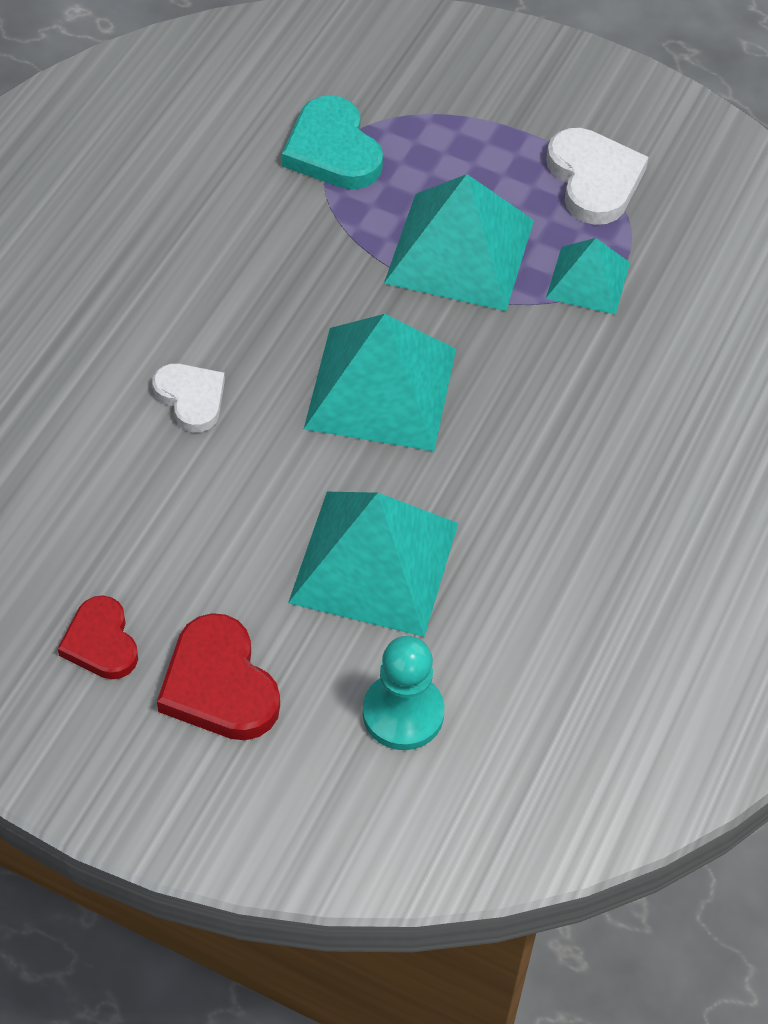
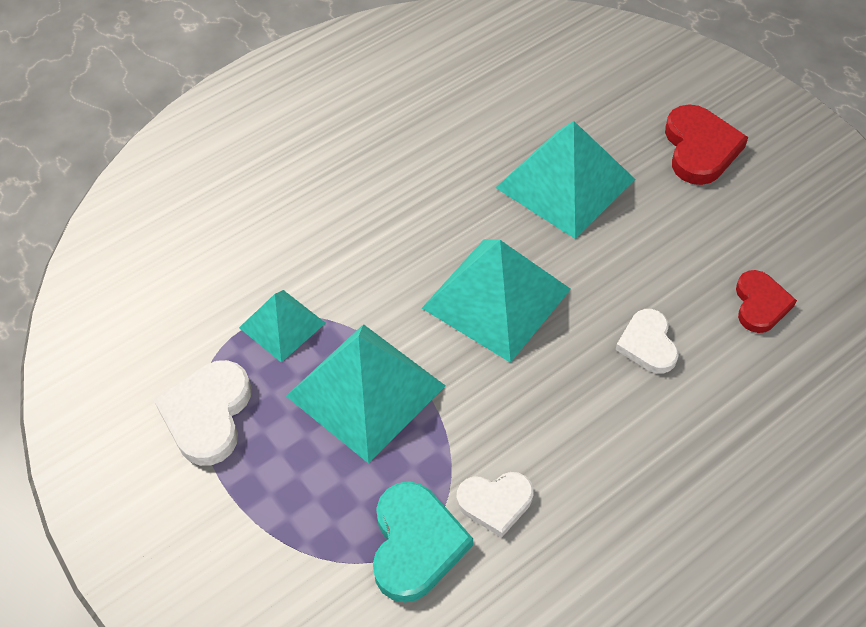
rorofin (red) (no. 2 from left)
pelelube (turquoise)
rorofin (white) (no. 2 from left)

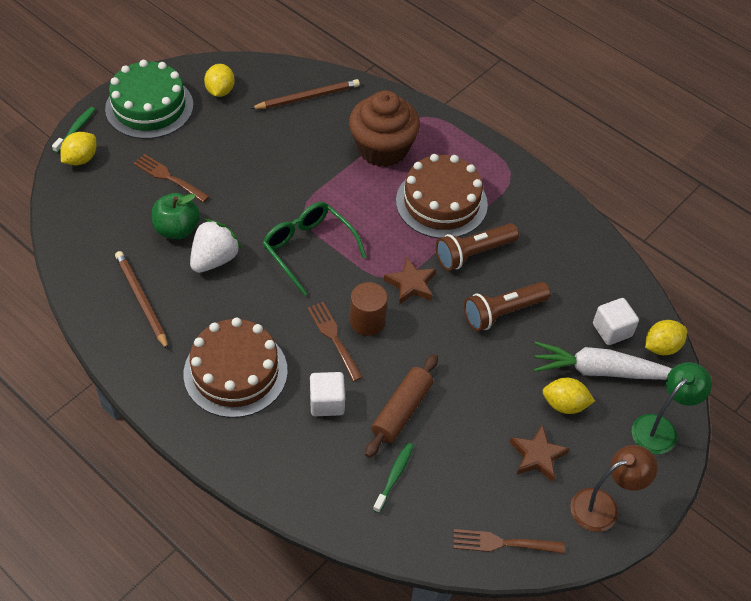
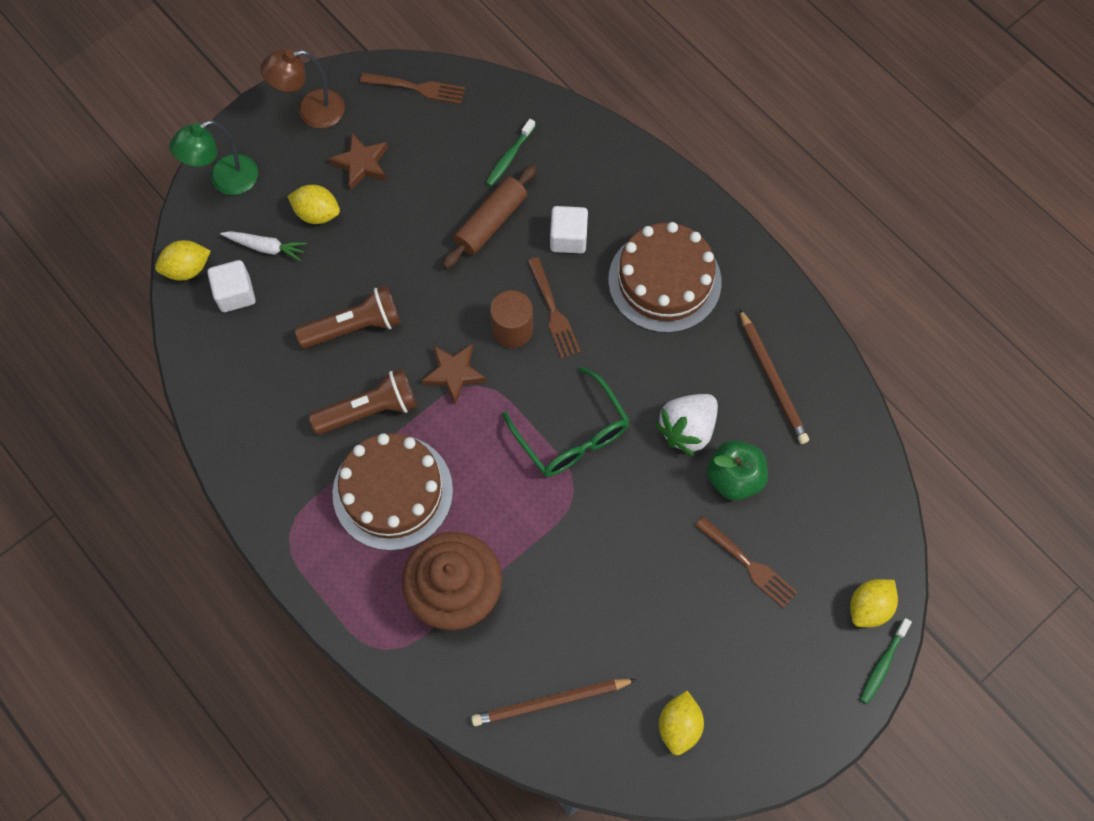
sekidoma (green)
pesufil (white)

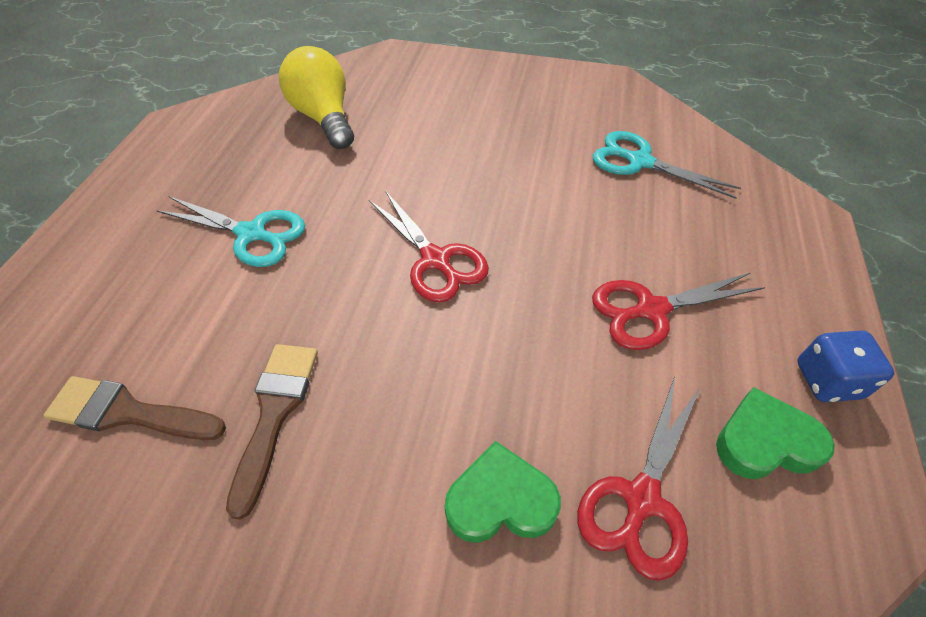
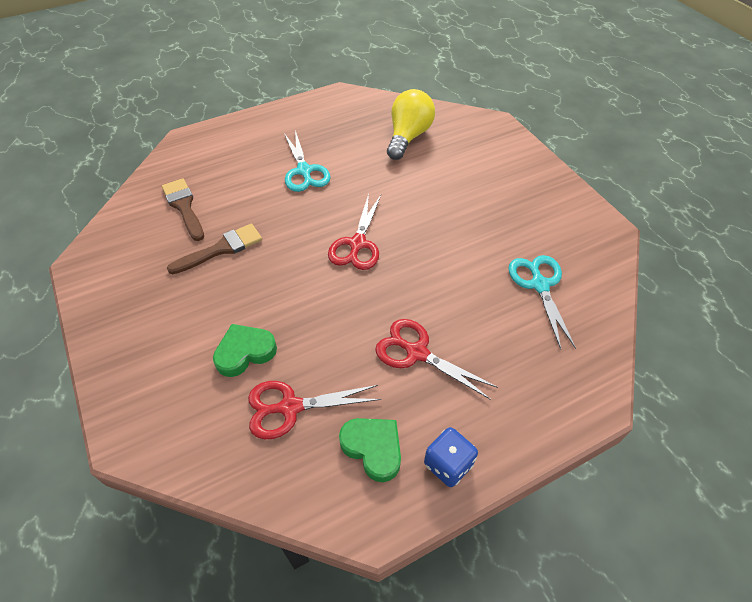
rorofin (green) (no. 1 from left)

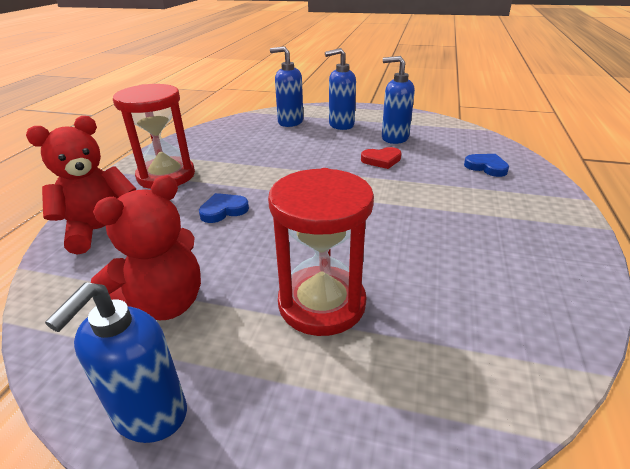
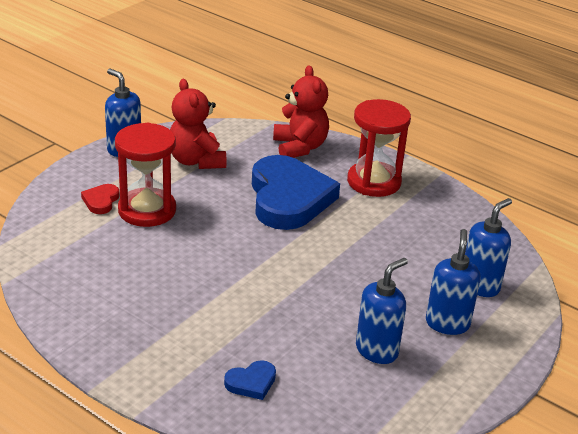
rorofin (blue) (no. 2 from left)
rorofin (red)

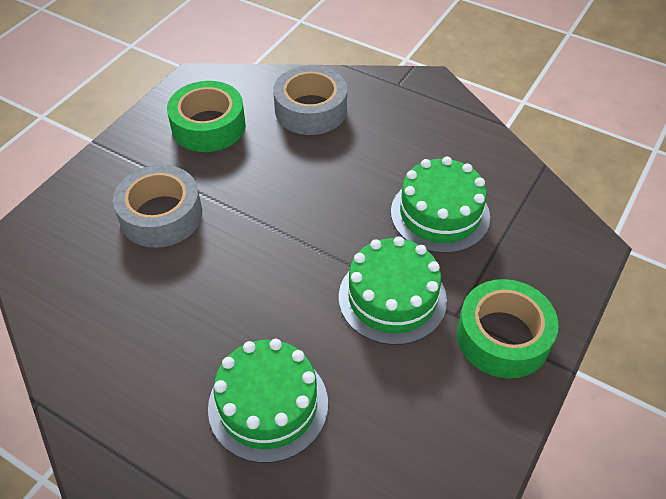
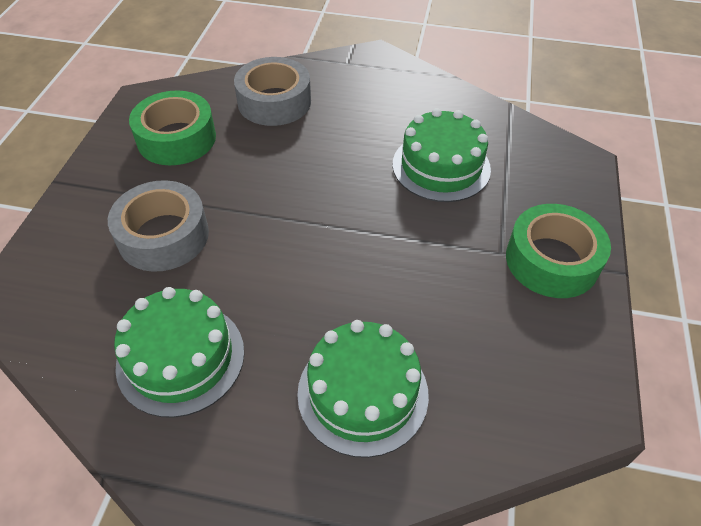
sekidoma (green) (no. 1 from left)

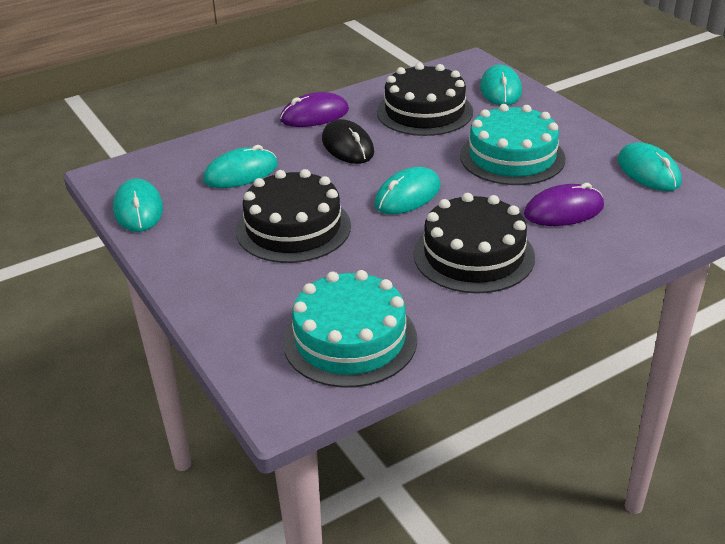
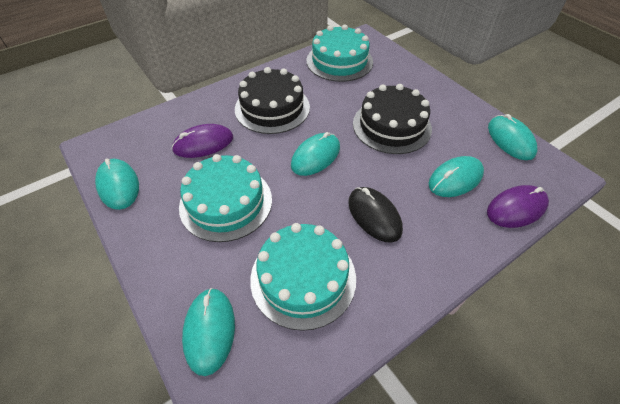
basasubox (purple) (no. 2 from left)
sekidoma (turquoise) (no. 2 from left)

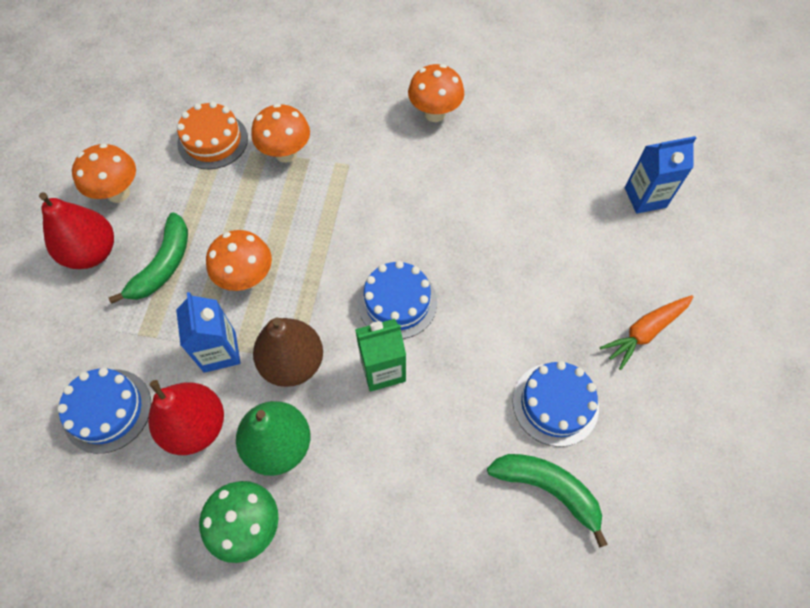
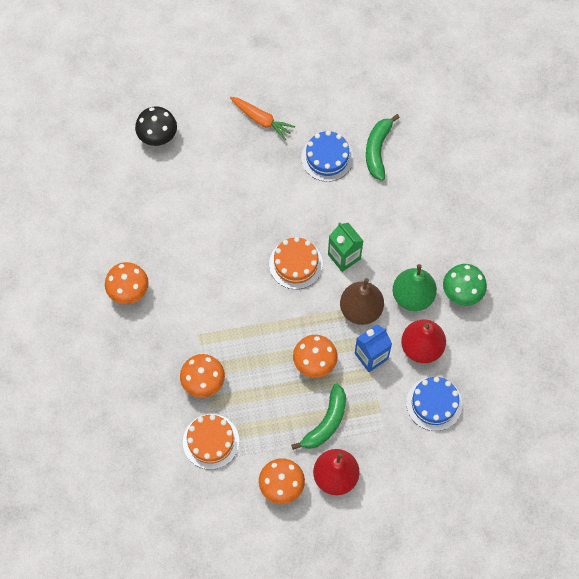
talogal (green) (no. 1 from left)
sekidoma (orange) (no. 2 from left)
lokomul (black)

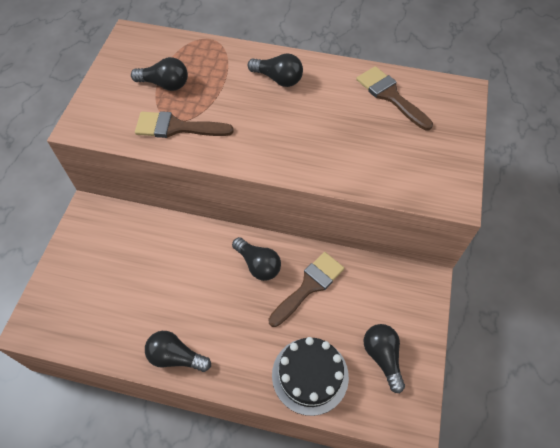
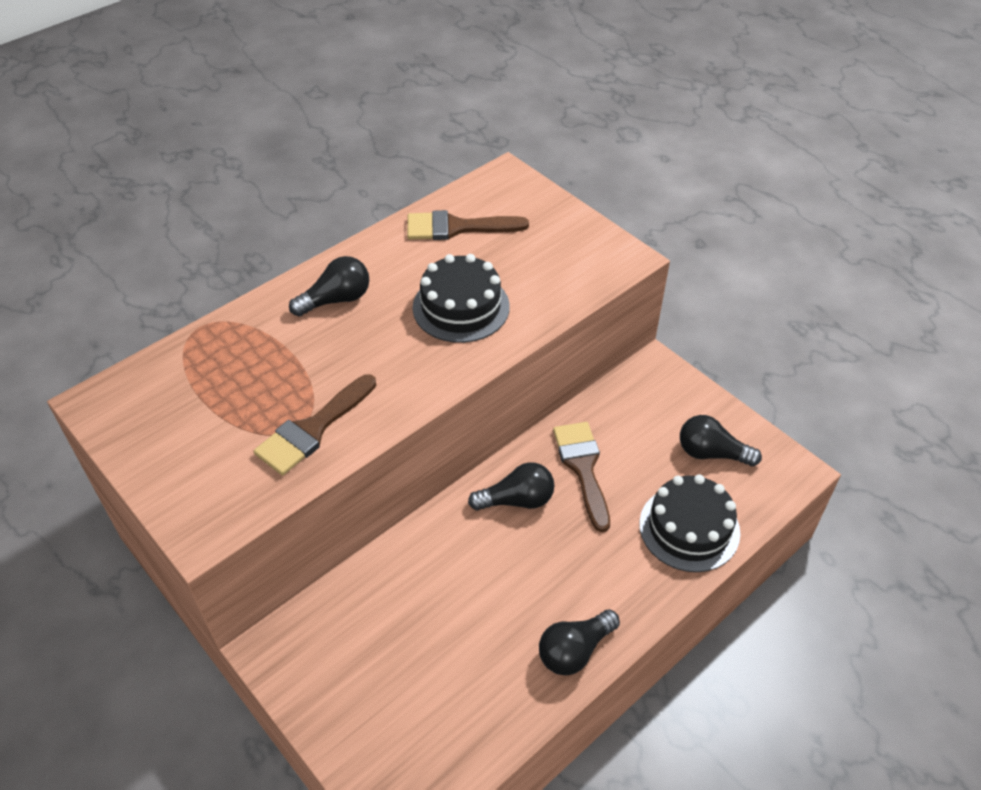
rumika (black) (no. 1 from left in the first image)
sekidoma (black) (no. 1 from left)

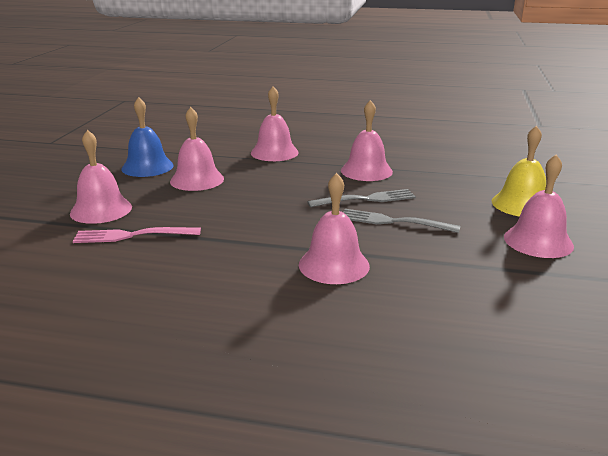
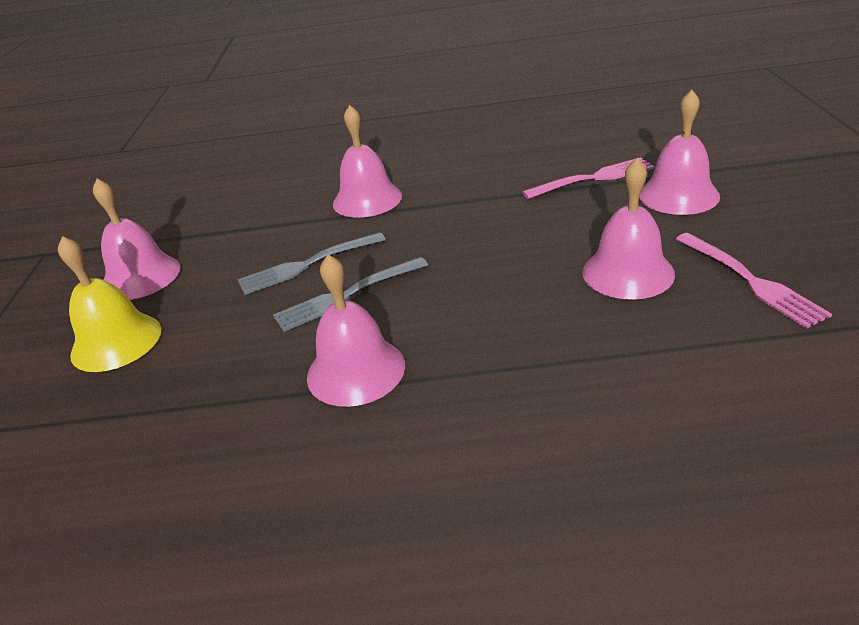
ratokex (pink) (no. 2 from left)
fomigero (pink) (no. 3 from left in the first image)
ratokex (grey) (no. 1 from left)

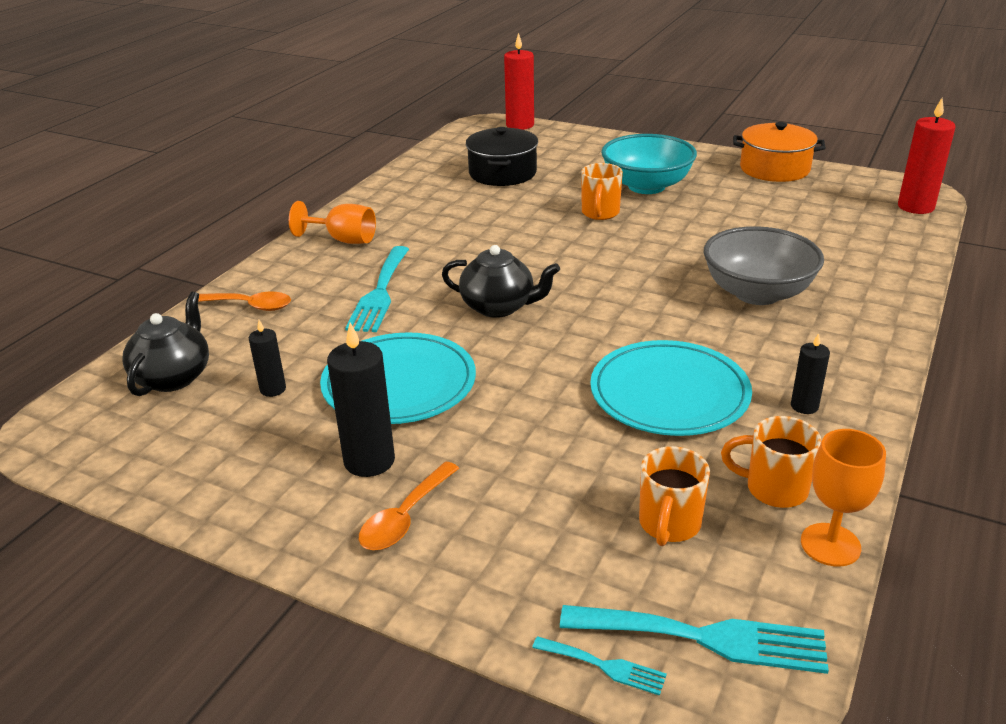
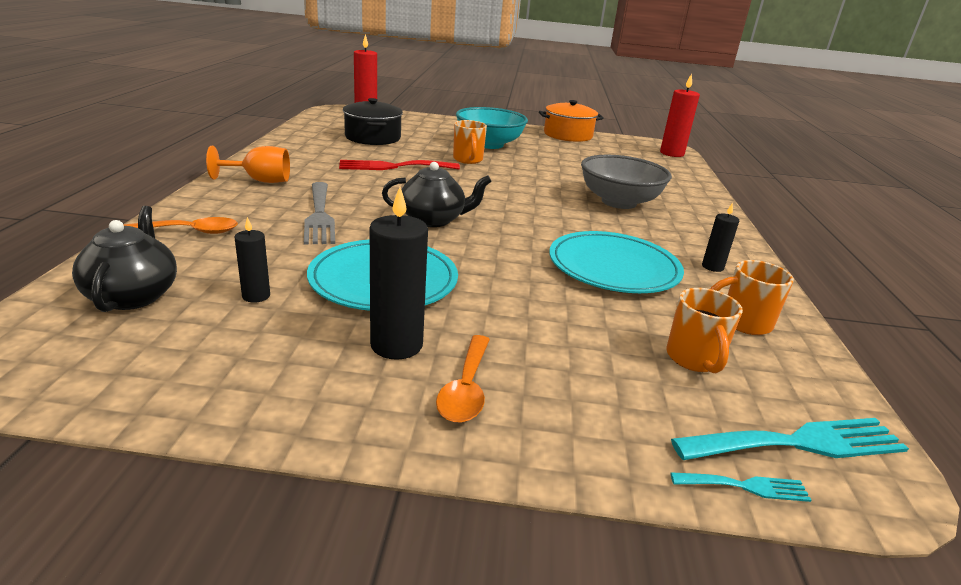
ratokex (grey)
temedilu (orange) (no. 2 from left in the first image)
ratokex (red)

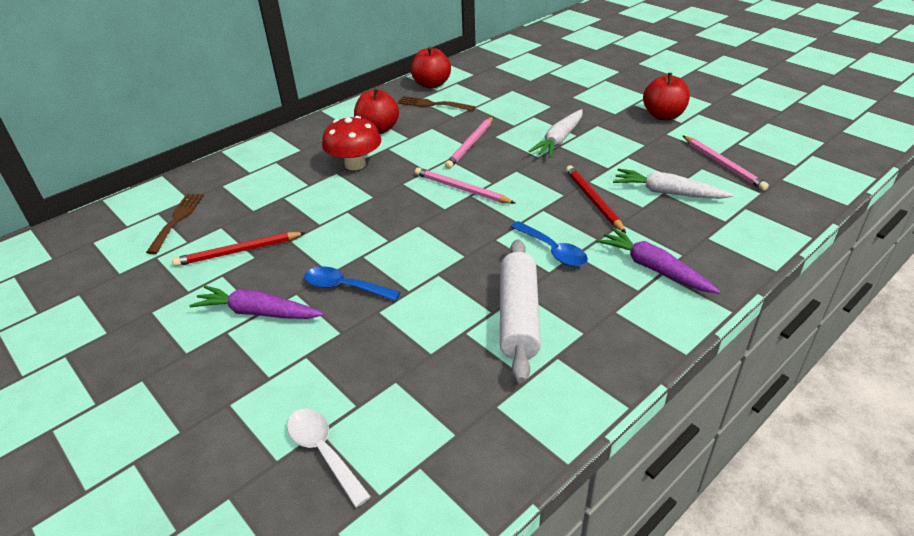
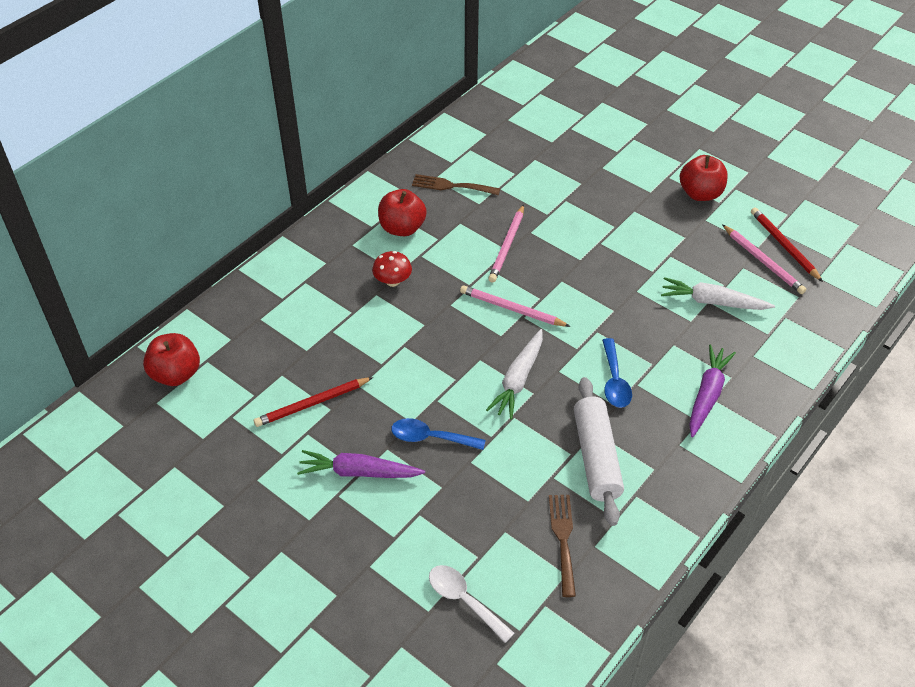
ratokex (brown) (no. 2 from left)
lokomul (red)
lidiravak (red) (no. 1 from left)
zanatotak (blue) (no. 2 from left)
pesufil (white) (no. 1 from left)
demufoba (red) (no. 2 from left)
pesufil (purple) (no. 2 from left)

